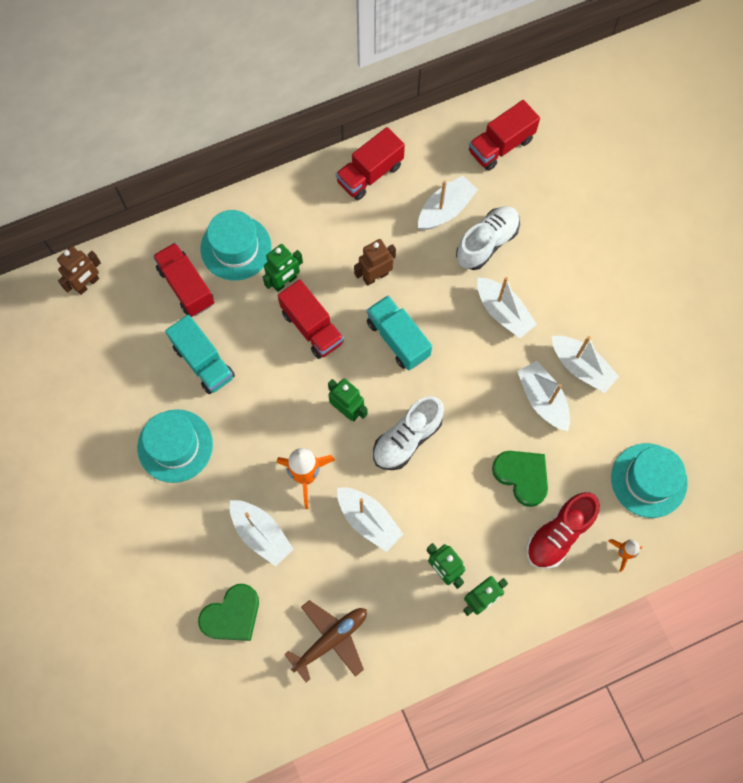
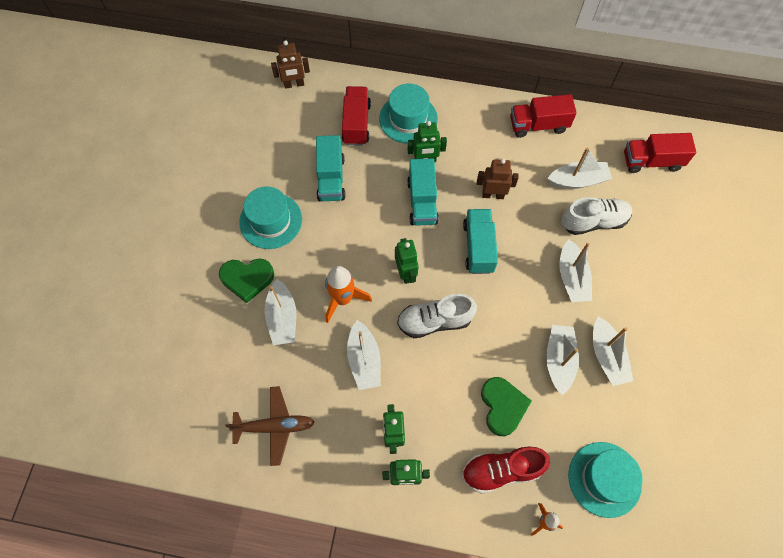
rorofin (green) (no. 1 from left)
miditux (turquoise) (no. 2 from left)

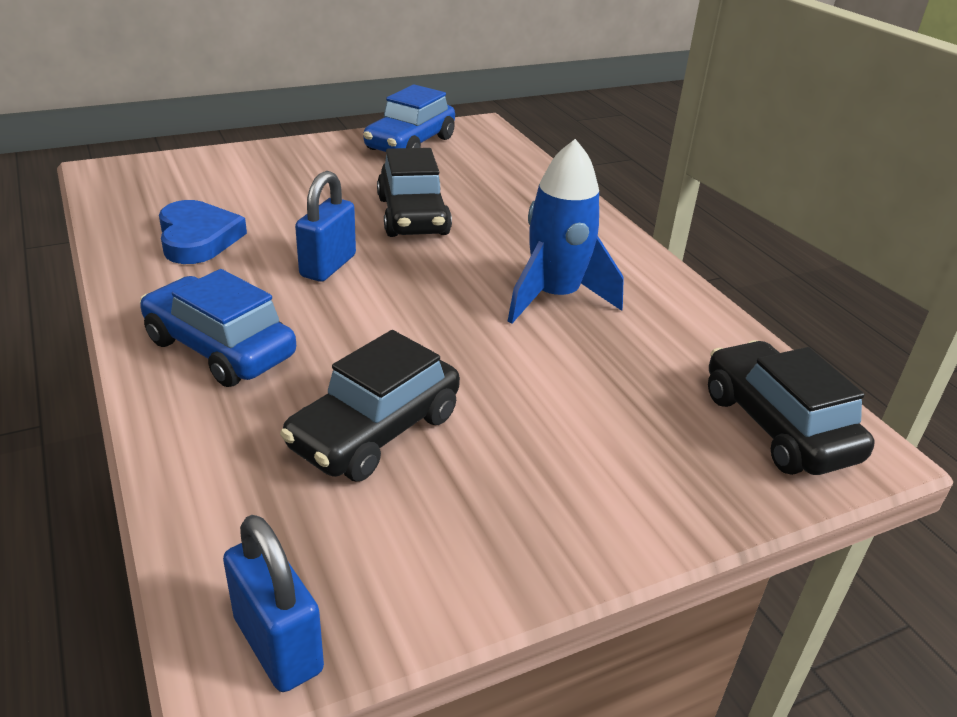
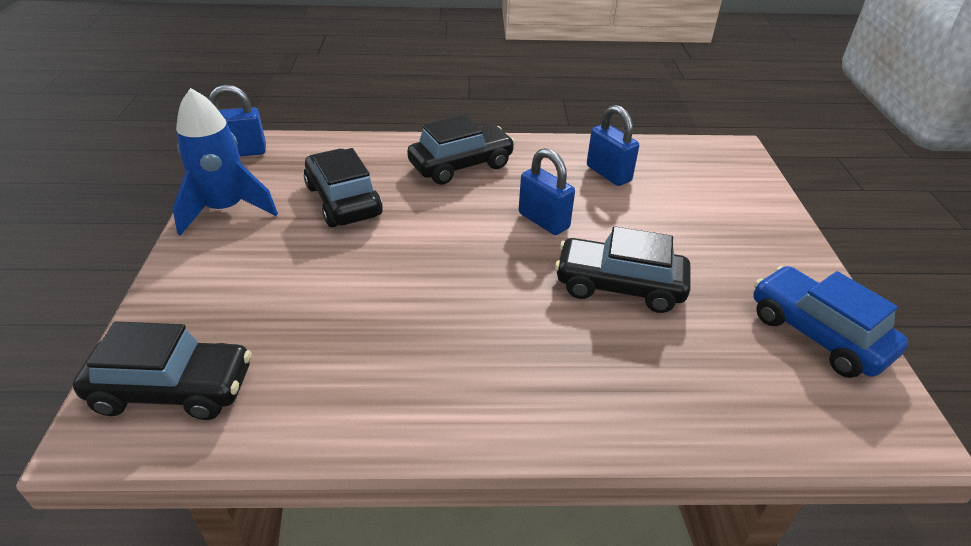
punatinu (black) (no. 3 from left)
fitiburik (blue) (no. 3 from left)
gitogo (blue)

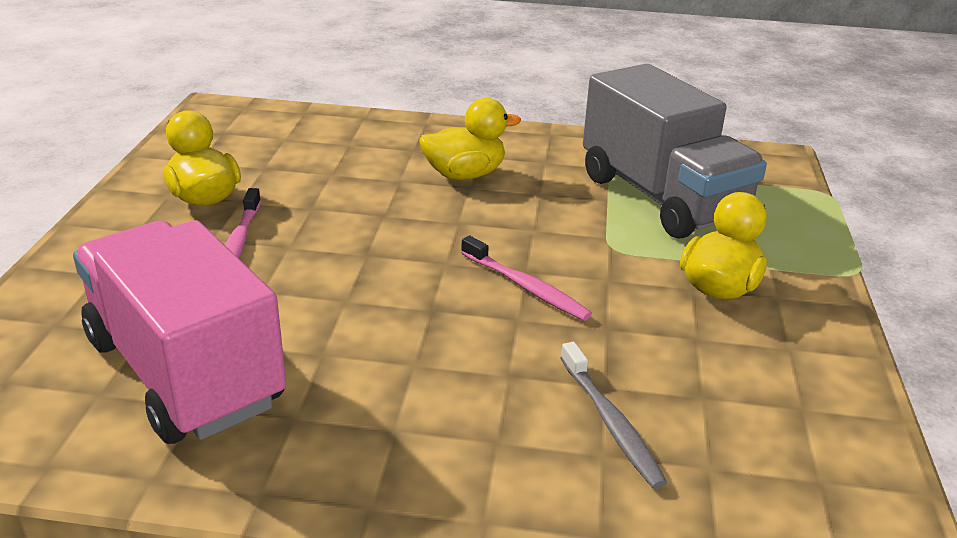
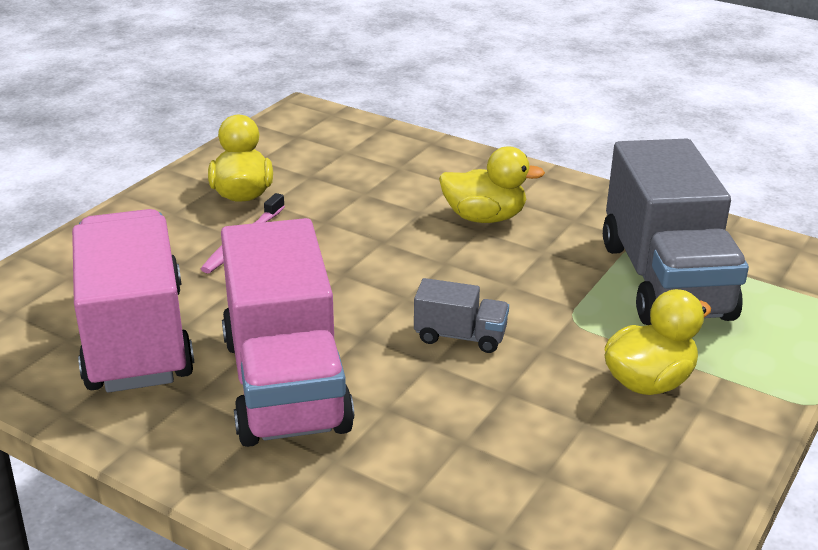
miditux (grey) (no. 1 from left)
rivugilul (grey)
miditux (pink) (no. 2 from left)

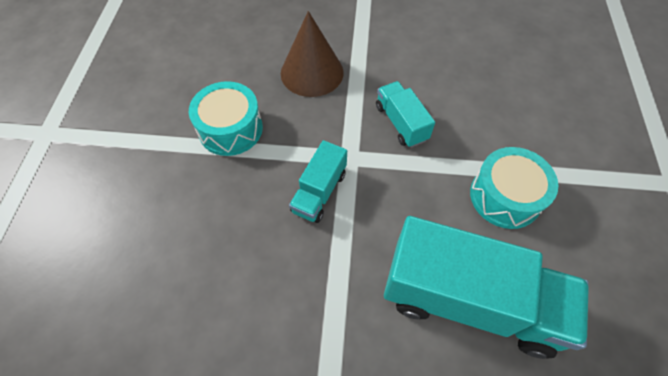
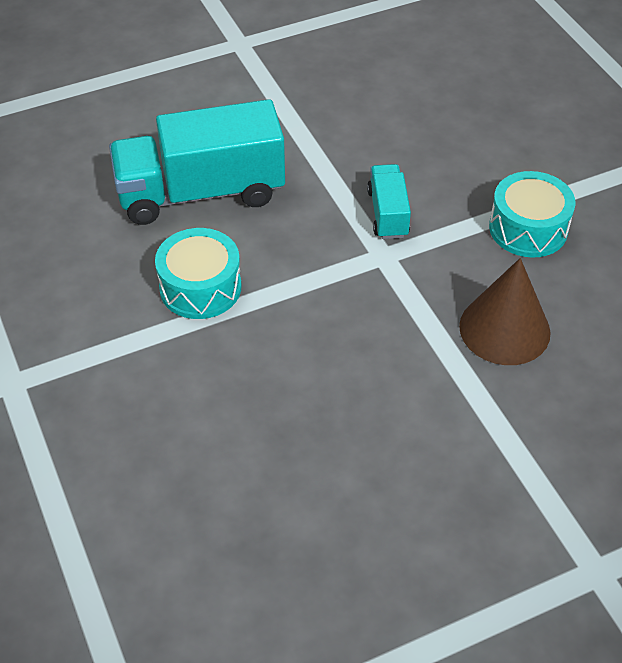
miditux (turquoise) (no. 2 from left in the first image)

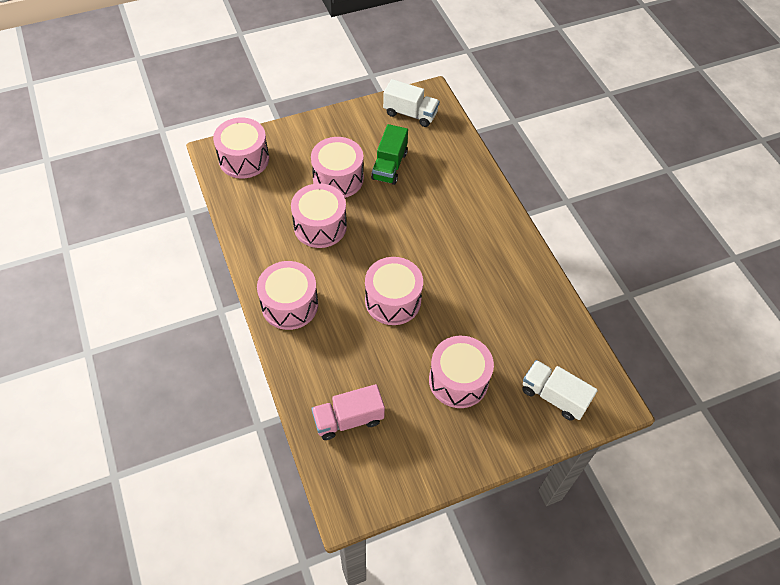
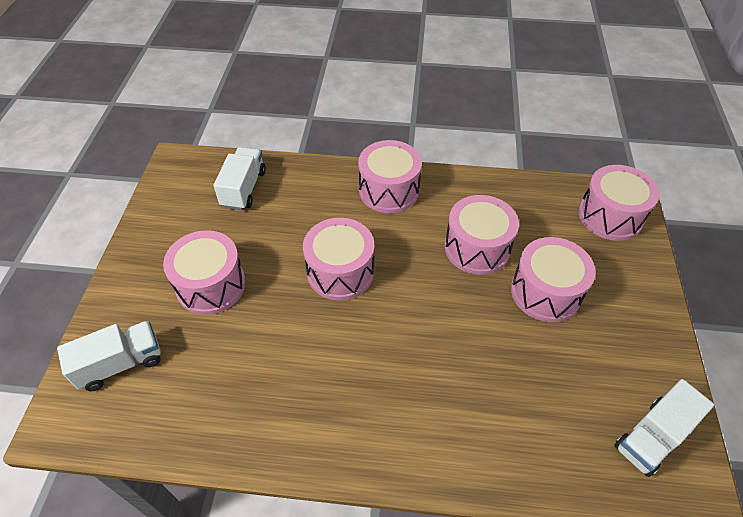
miditux (white) (no. 2 from left)
miditux (green)

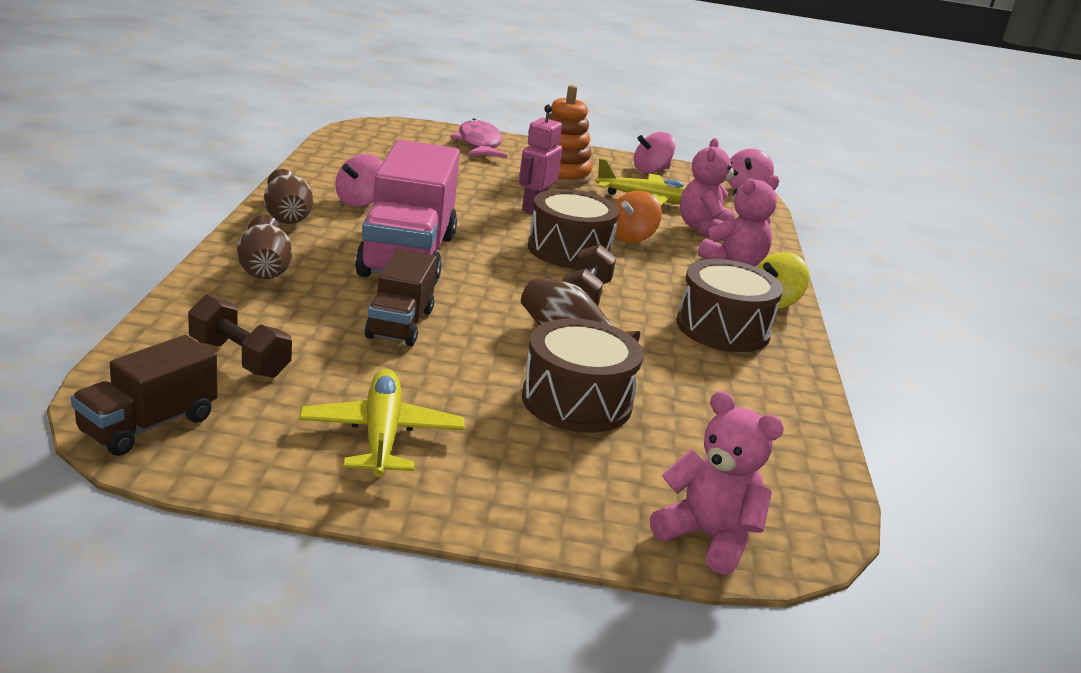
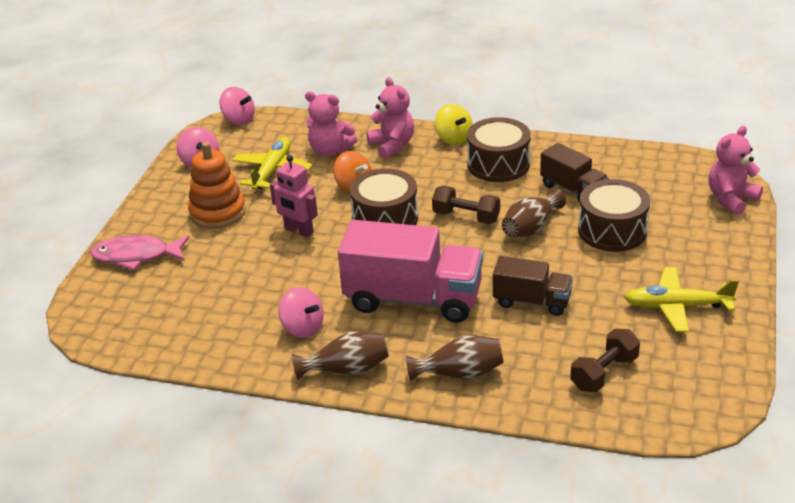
miditux (brown) (no. 2 from left)

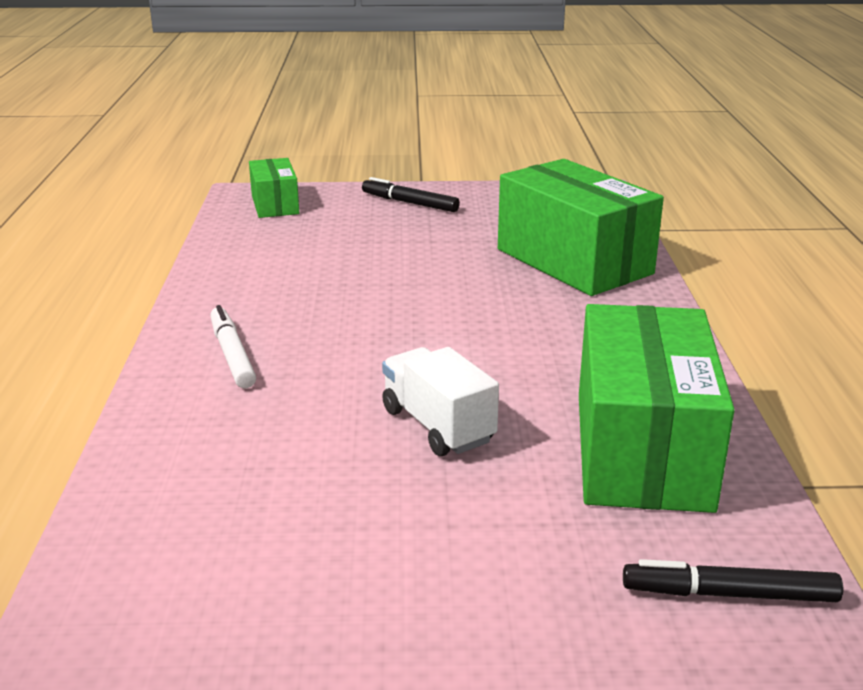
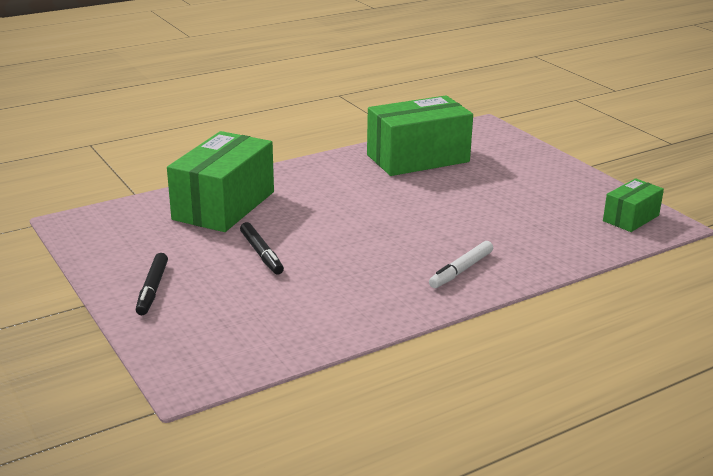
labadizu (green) (no. 3 from left)
miditux (white)
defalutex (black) (no. 2 from left)

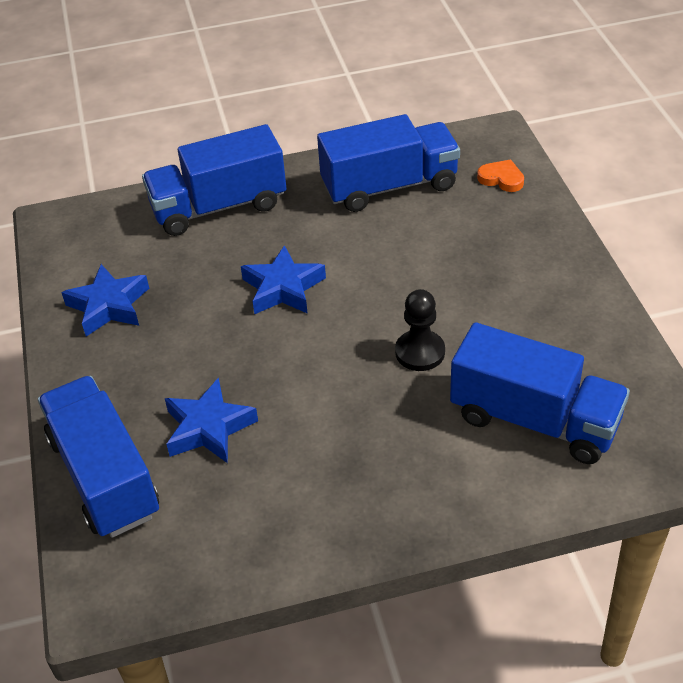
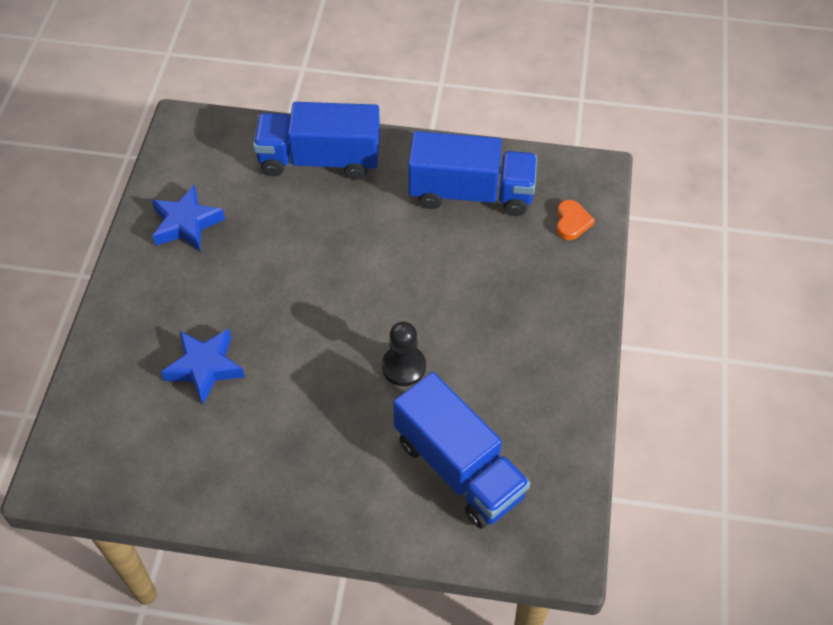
miditux (blue) (no. 1 from left in the first image)
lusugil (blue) (no. 3 from left in the first image)
rorofin (orange)

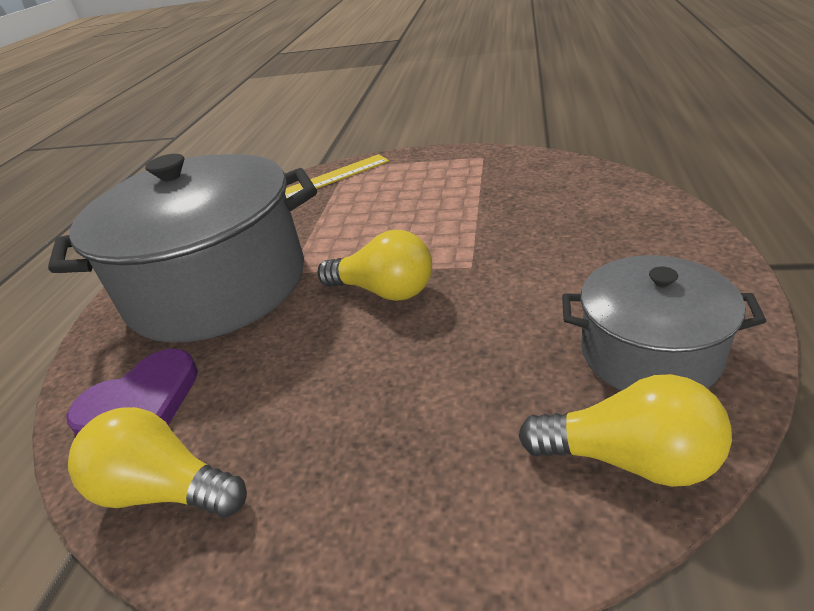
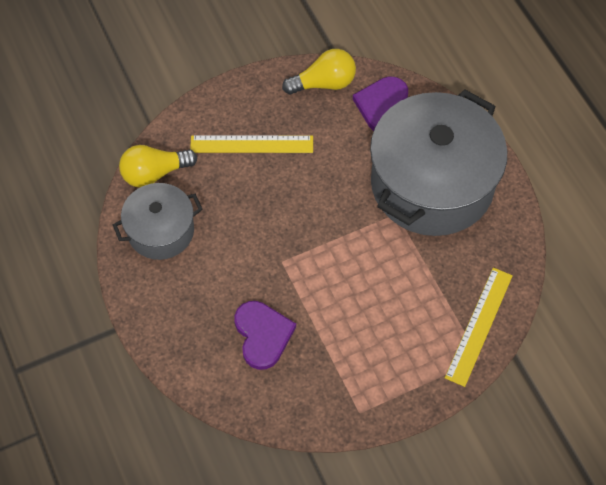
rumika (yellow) (no. 2 from left in the first image)
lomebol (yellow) (no. 1 from left)
rorofin (purple) (no. 1 from left)

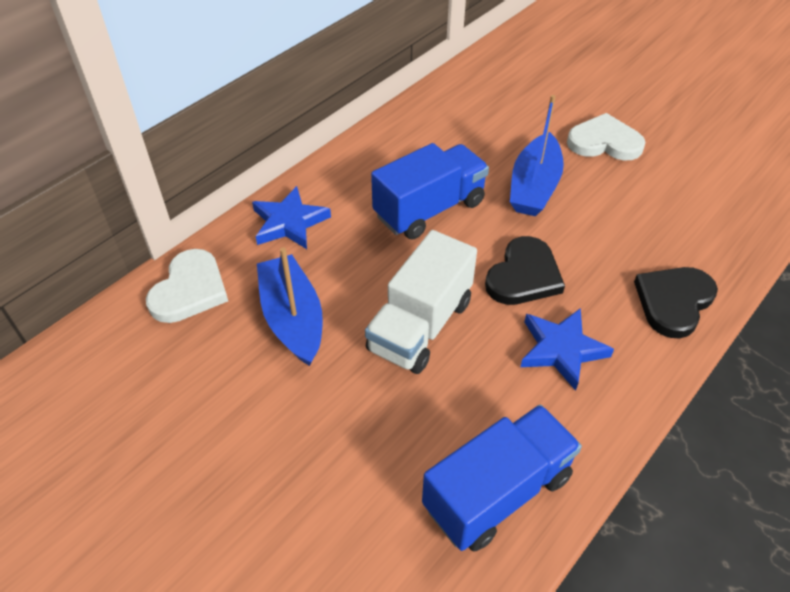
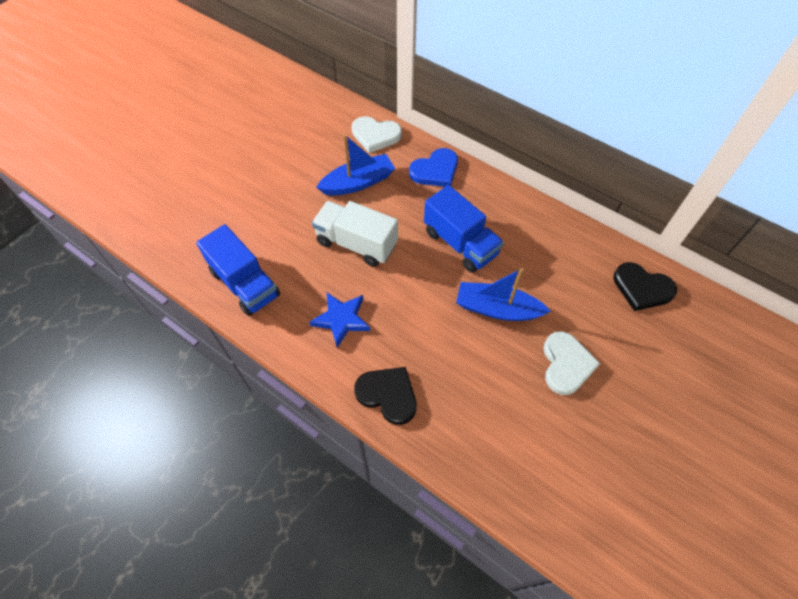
rorofin (blue)
rorofin (black) (no. 2 from left)

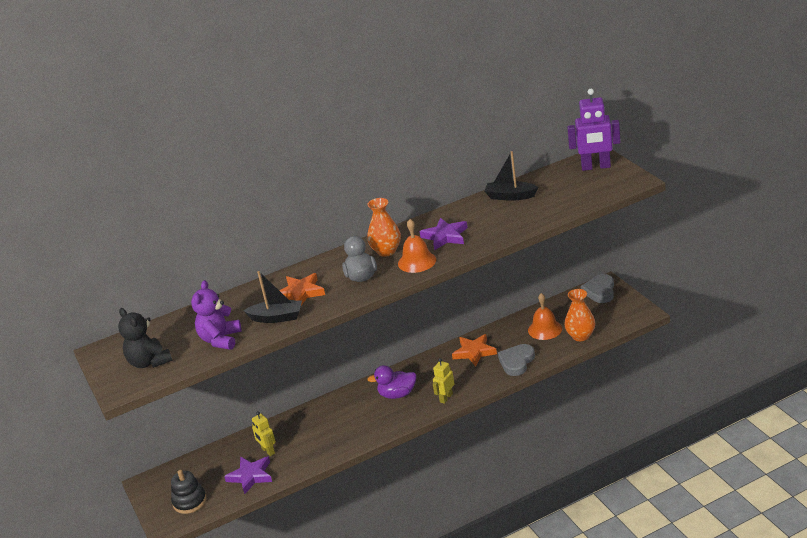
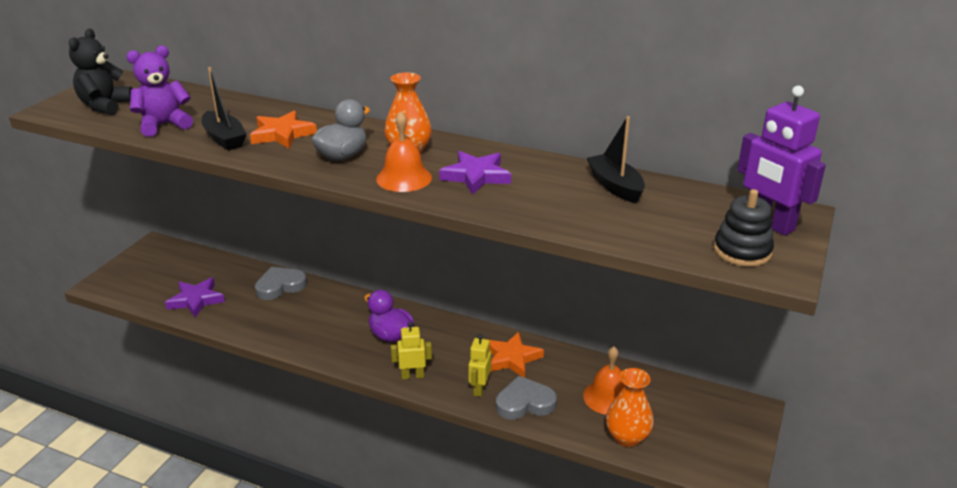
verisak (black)
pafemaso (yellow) (no. 2 from left)
rorofin (grey) (no. 1 from left)

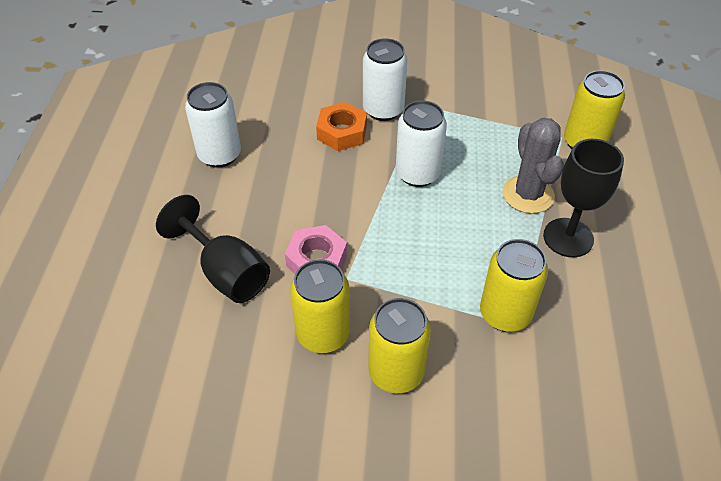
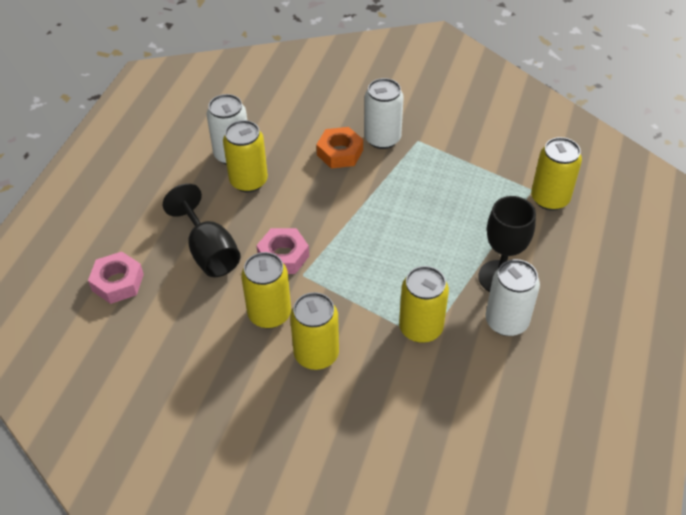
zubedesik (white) (no. 3 from left)
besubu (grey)
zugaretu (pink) (no. 1 from left)
zubedesik (yellow) (no. 1 from left)

